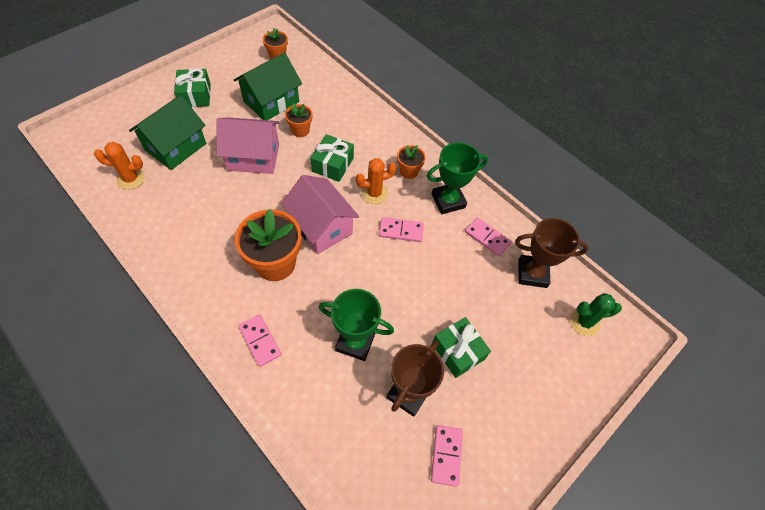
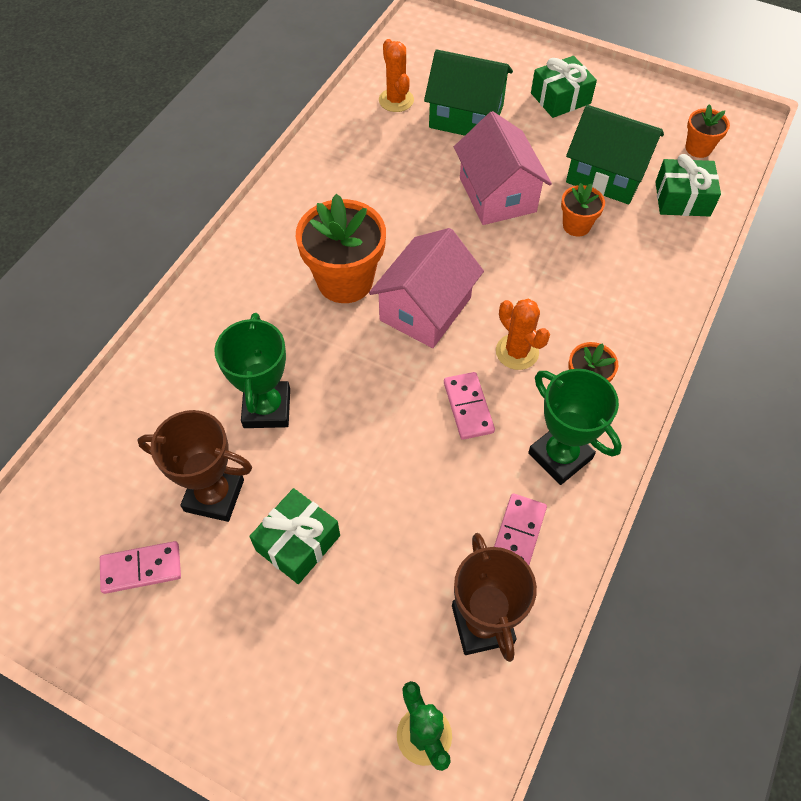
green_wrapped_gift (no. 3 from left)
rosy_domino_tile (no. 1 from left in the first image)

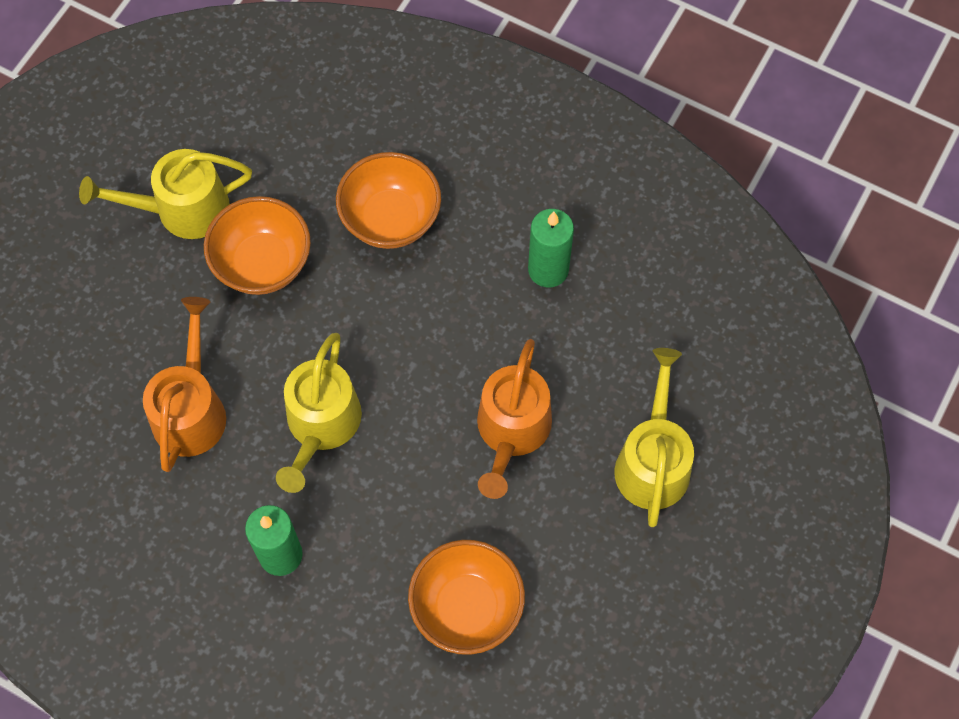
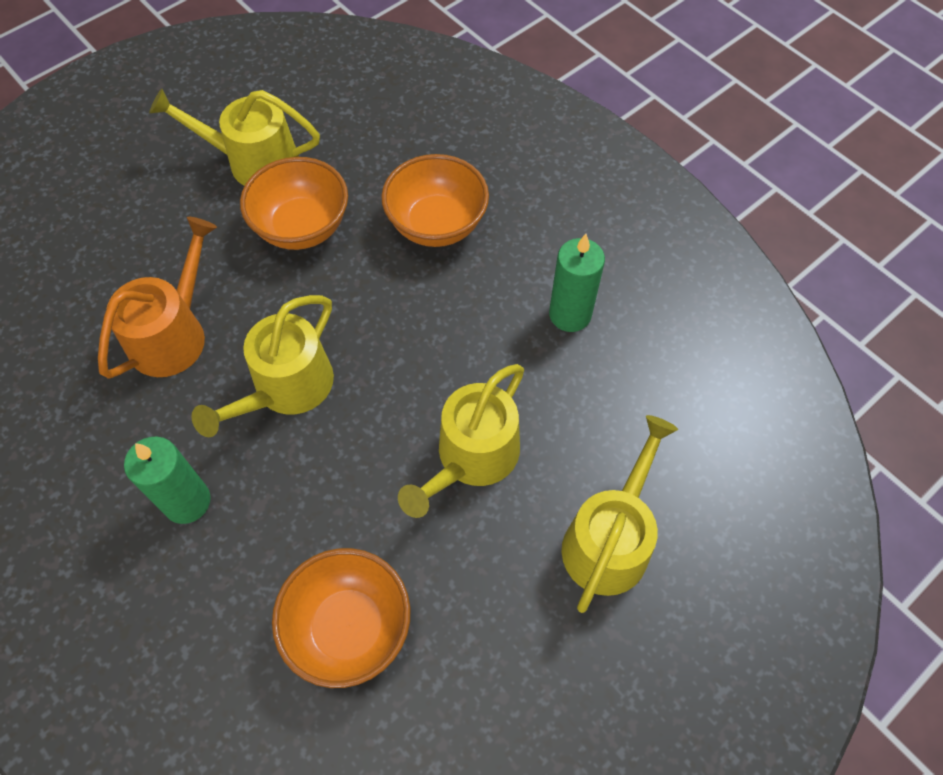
bright_yellow_sprinkling_can (no. 3 from left)

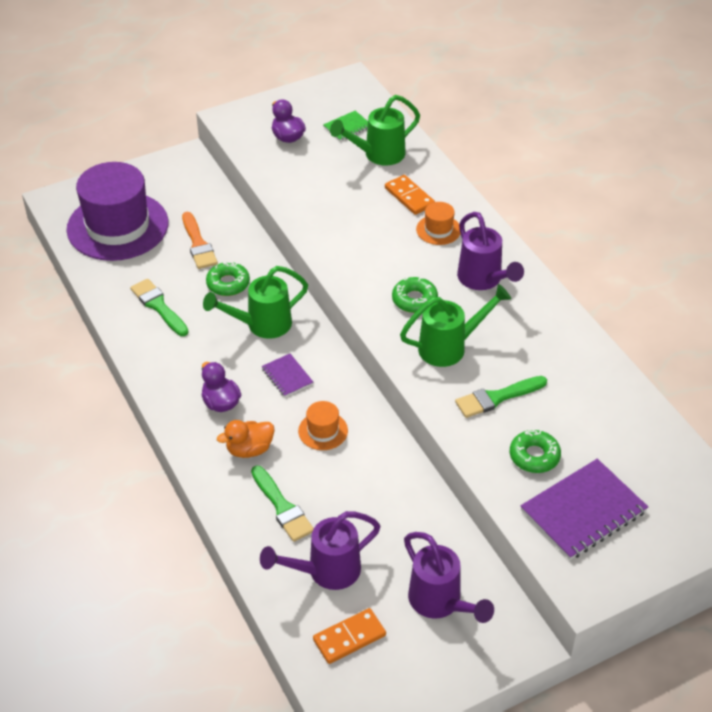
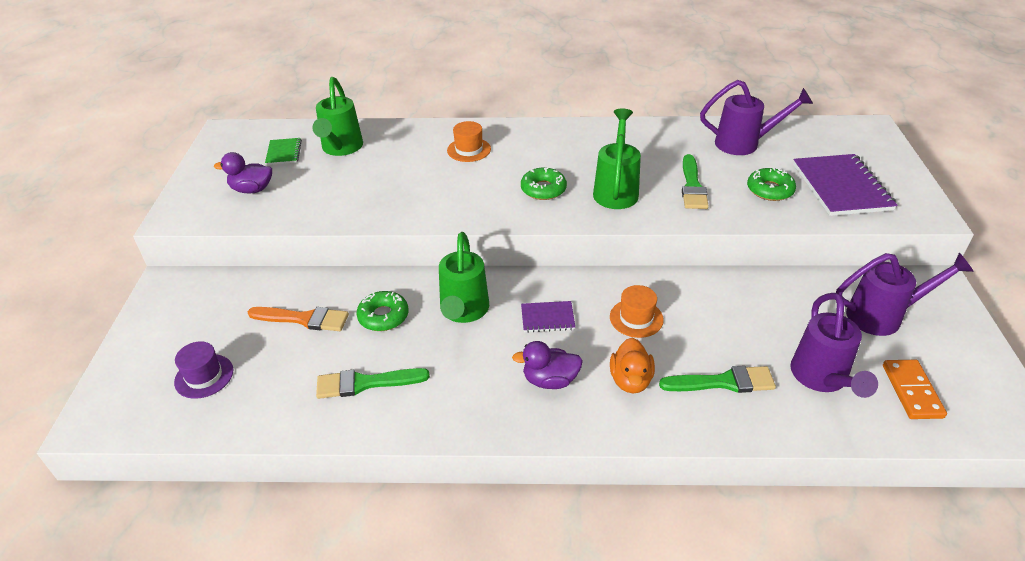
purple_tall_hat
bright_orange_domino_tile (no. 2 from left in the first image)
purple_sprinkling_can (no. 1 from left)

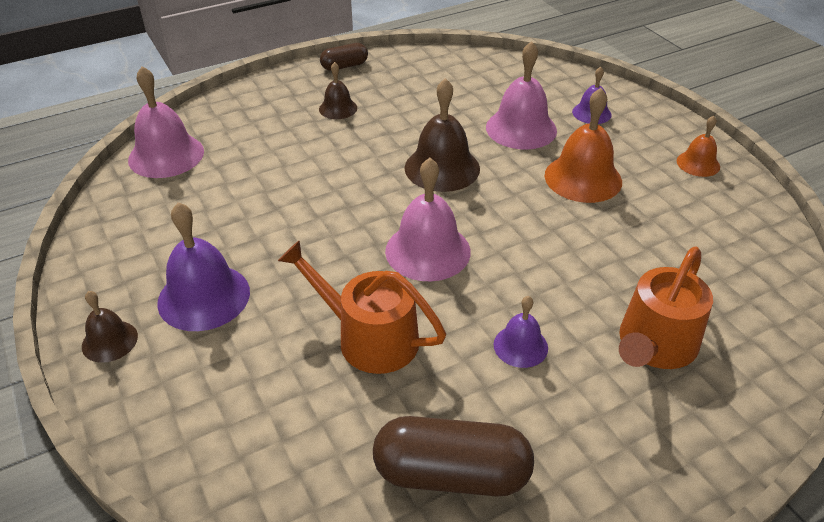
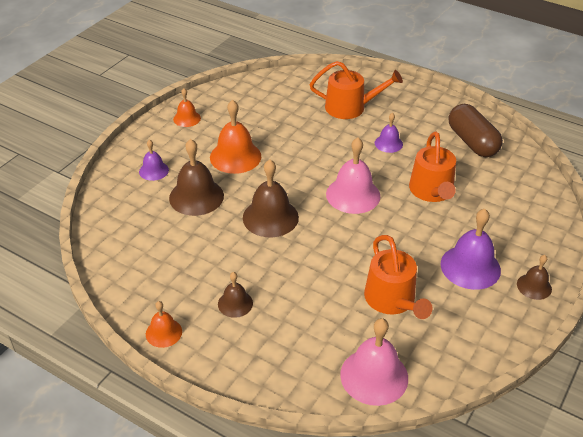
russet_school_bell (no. 1 from left)
bright_orange_school_bell (no. 1 from left)
bright_orange_sprinkling_can (no. 2 from left)

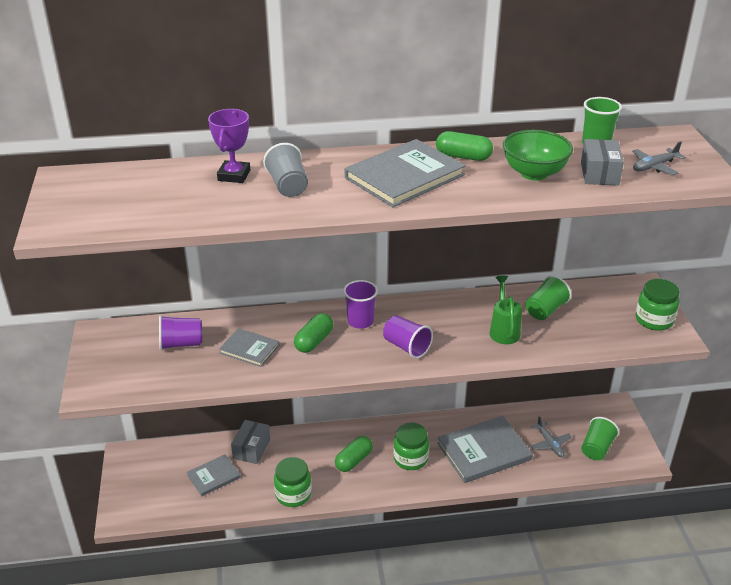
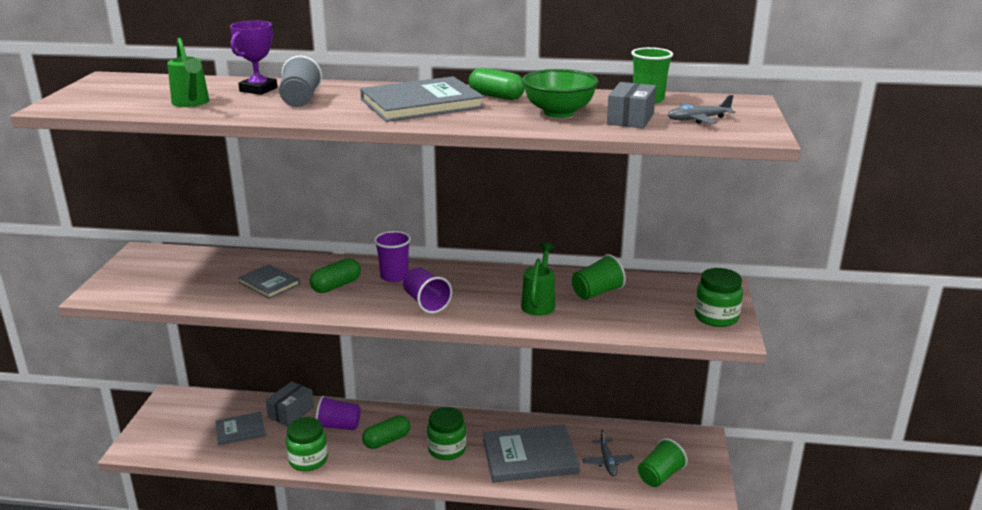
purple_tumbler (no. 1 from left)
green_sprinkling_can (no. 1 from left)

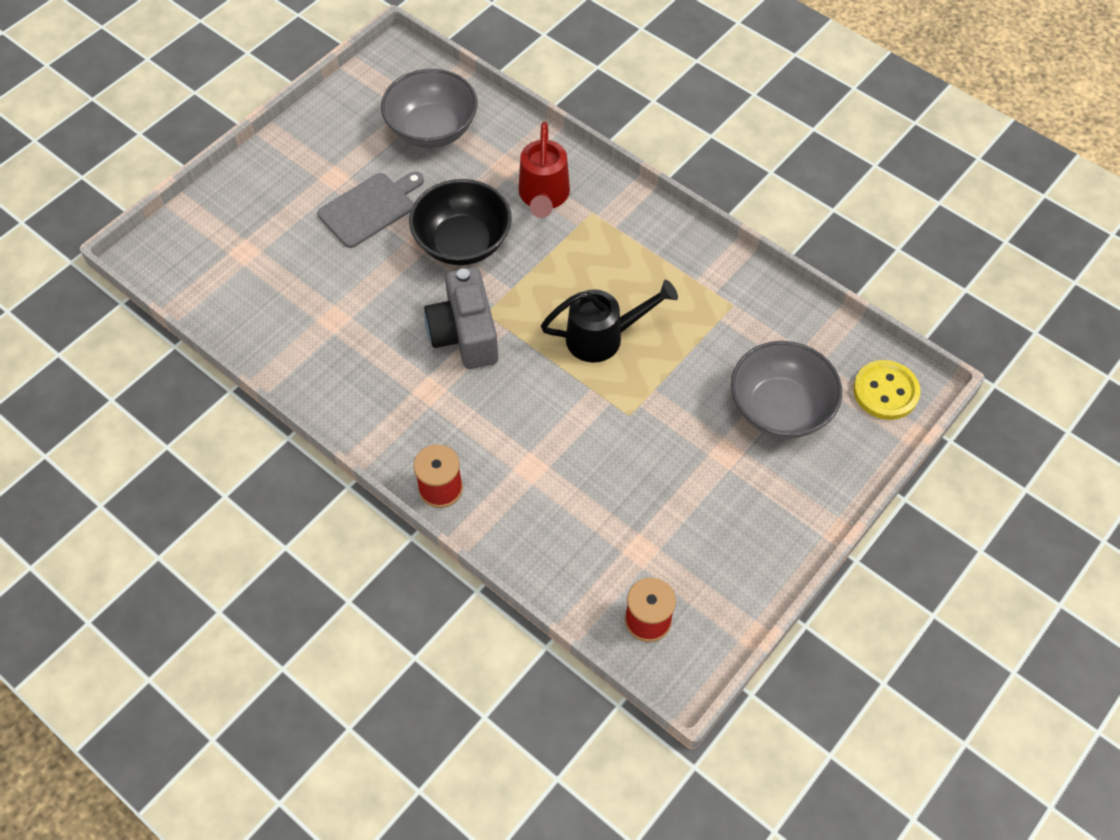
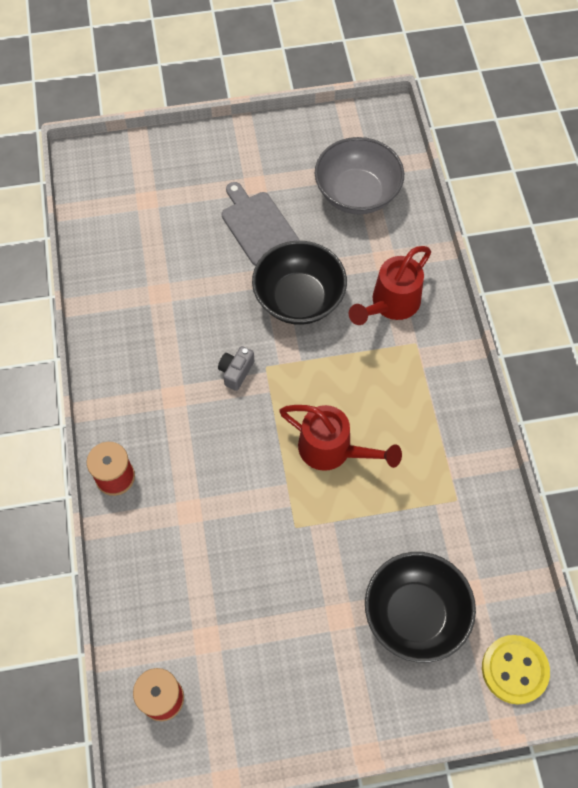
grey_cutting_board
grey_photo_camera
scarlet_sprinkling_can (no. 1 from left)
jet-black_bowl (no. 2 from left)

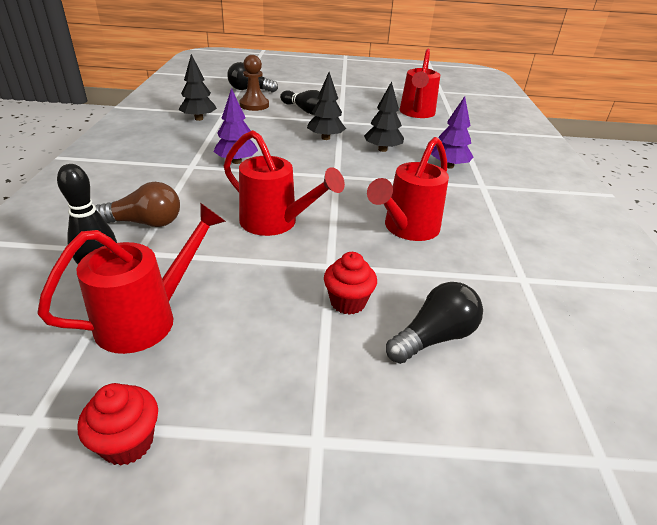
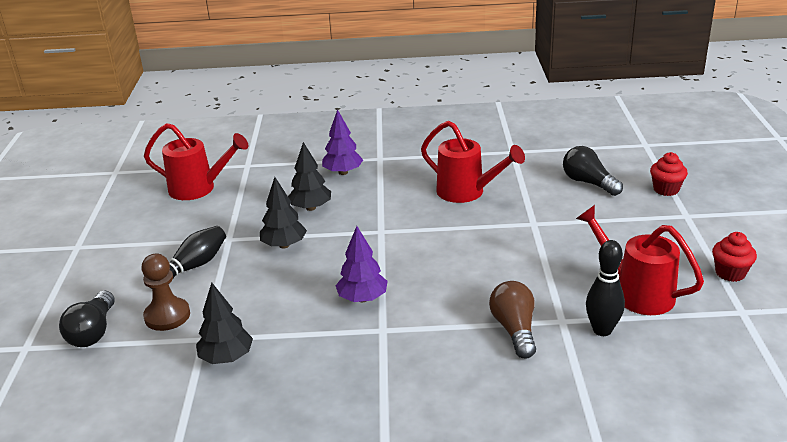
scarlet_sprinkling_can (no. 2 from left in the first image)
scarlet_fairy_cake (no. 1 from left)

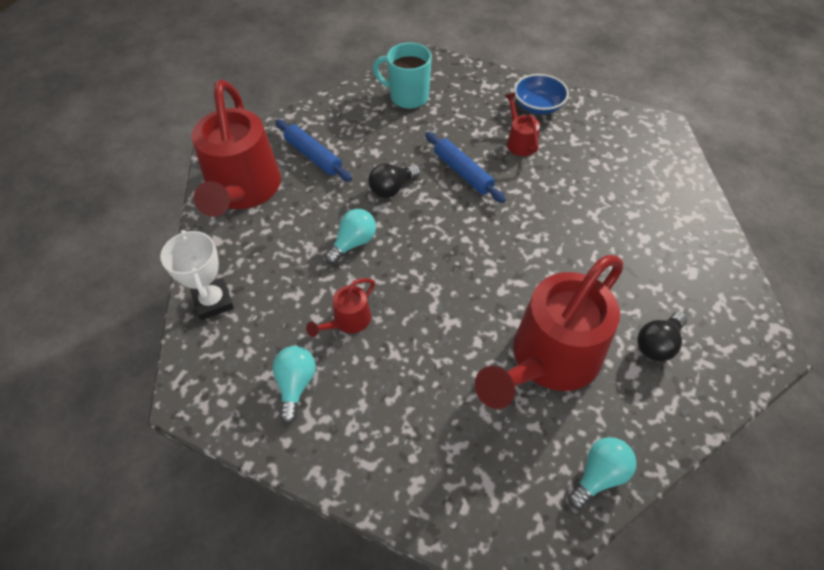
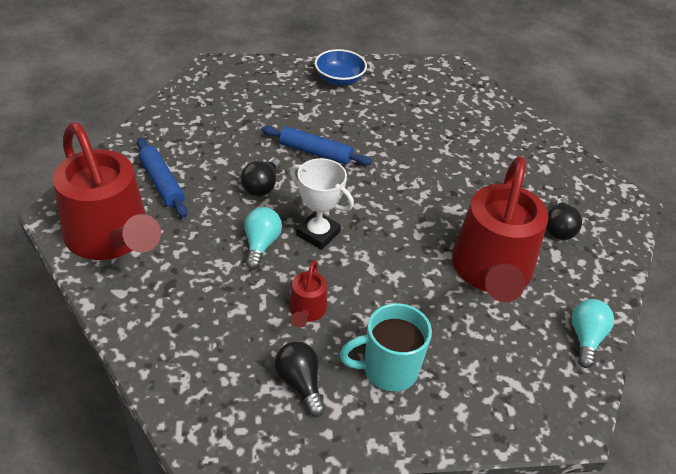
teal_coffee_mug
scarlet_sprinkling_can (no. 3 from left in the first image)
royal_blue_rolling_pin (no. 1 from left)
snow-white_trophy
jet-black_bulb (no. 2 from left)

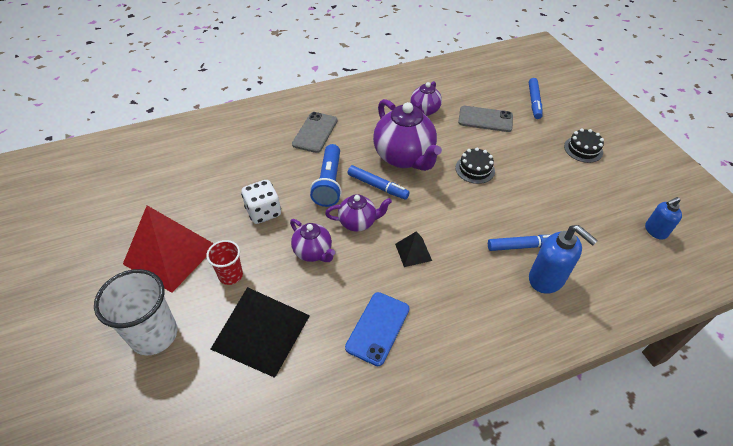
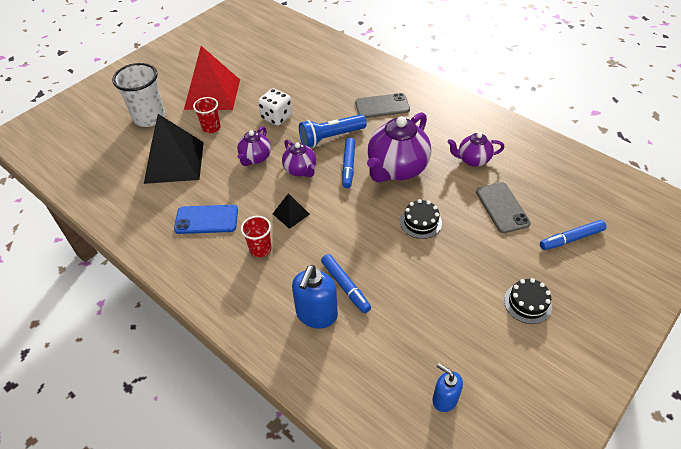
scarlet_tumbler (no. 2 from left)

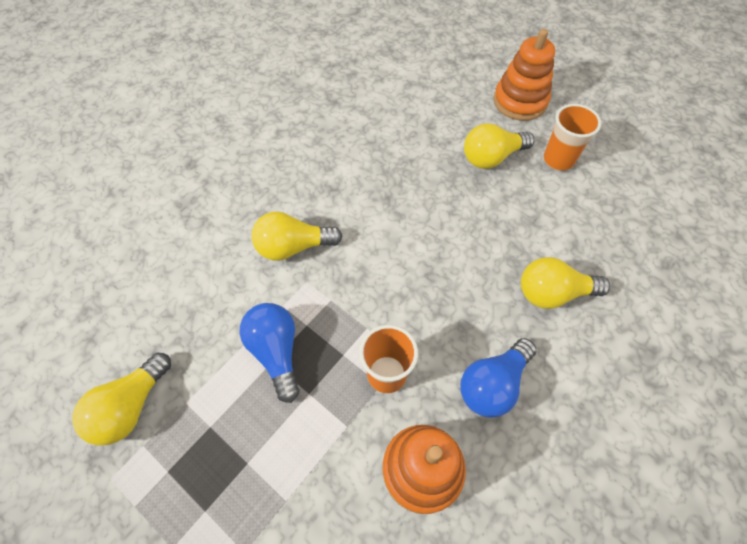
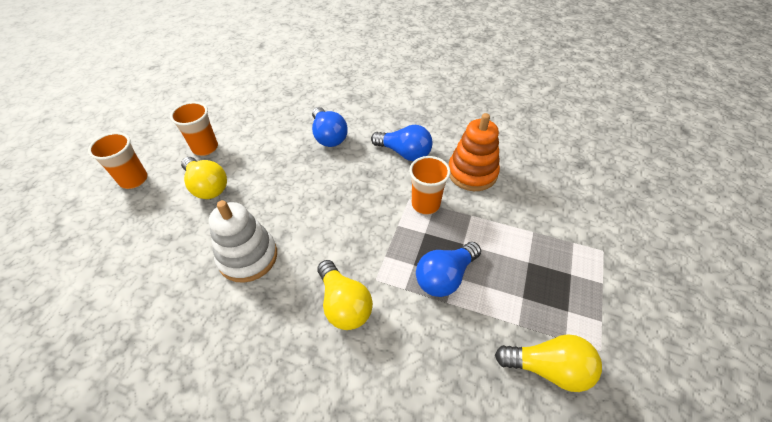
bright_orange_tumbler (no. 1 from left)
royal_blue_bulb (no. 1 from left)
snow-white_stacking_toy

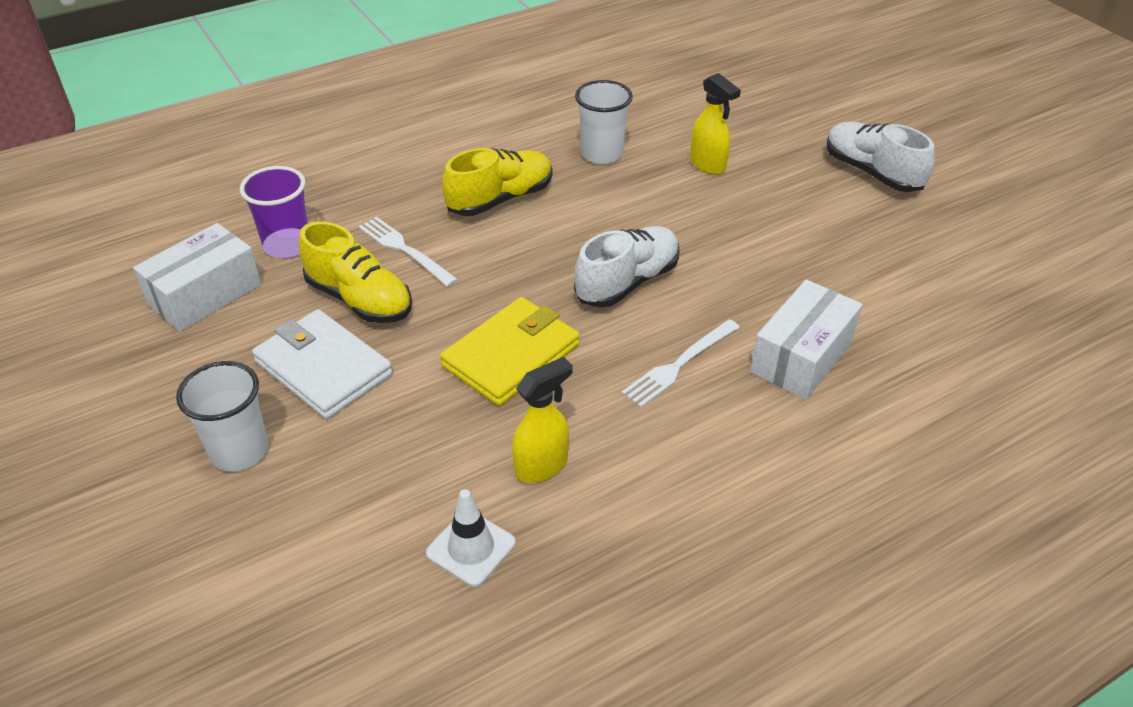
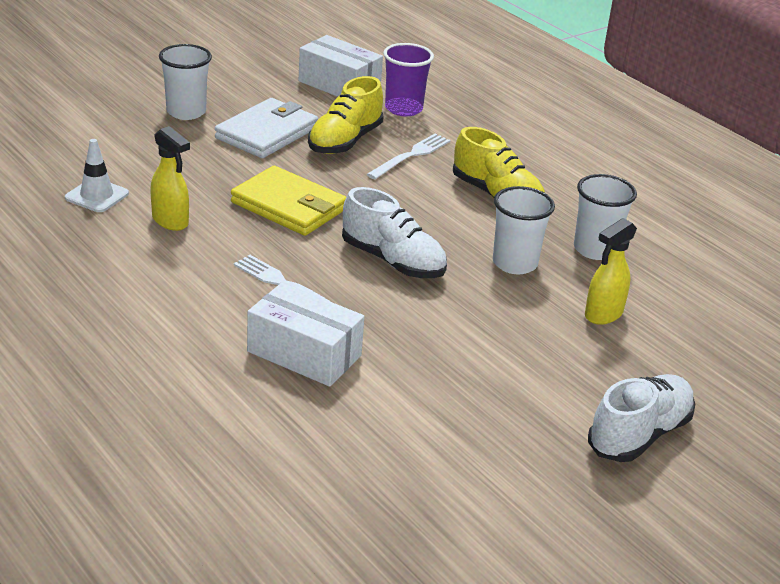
snow-white_tumbler (no. 2 from left)

